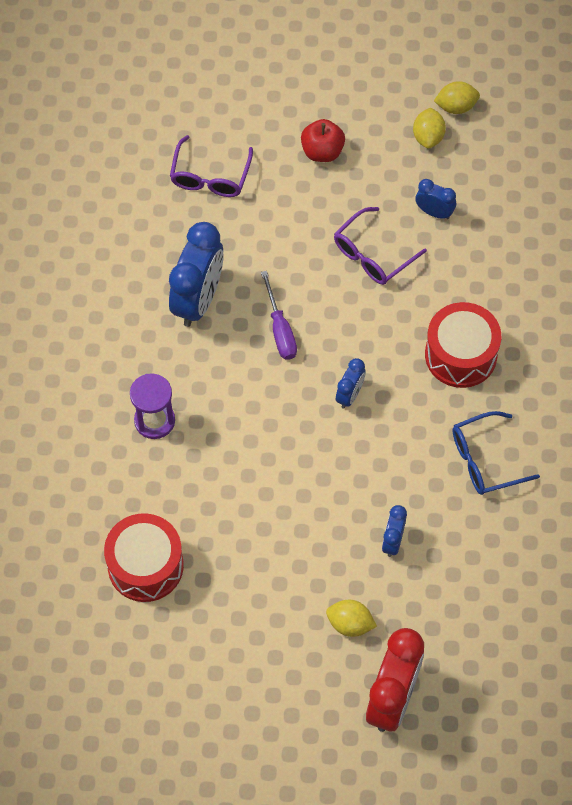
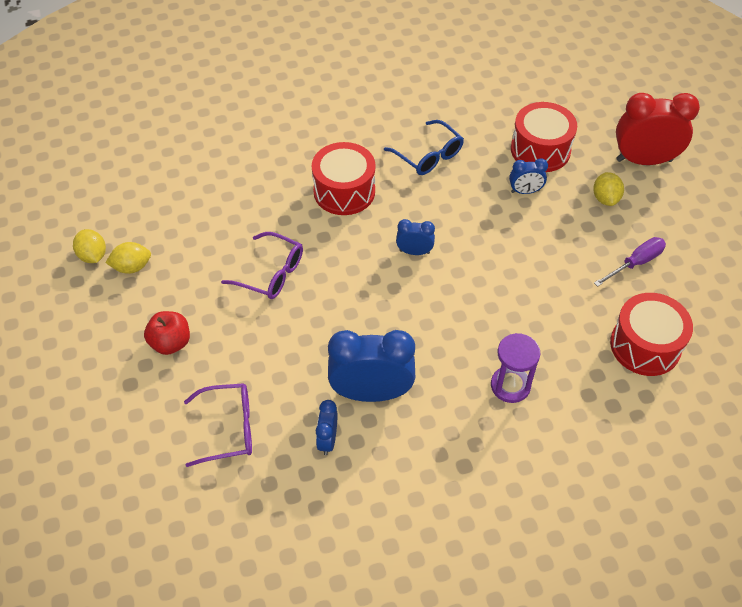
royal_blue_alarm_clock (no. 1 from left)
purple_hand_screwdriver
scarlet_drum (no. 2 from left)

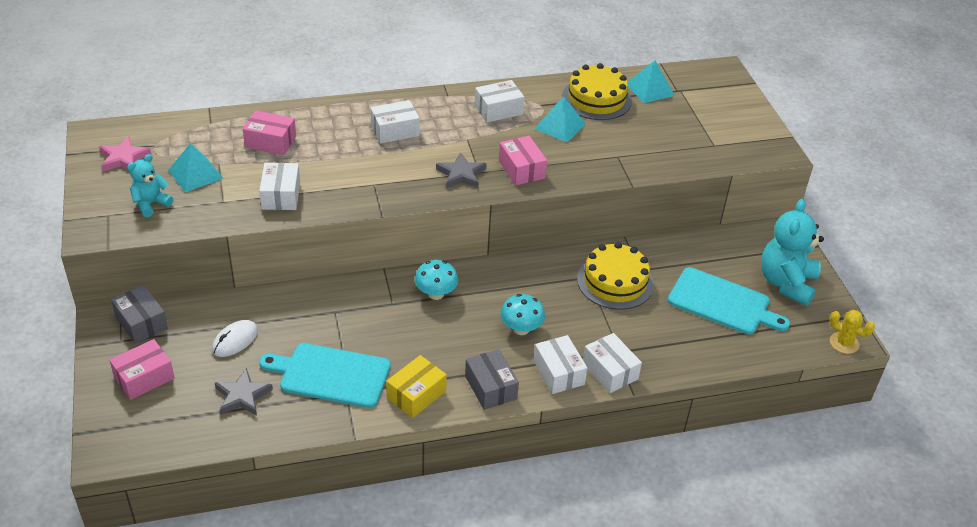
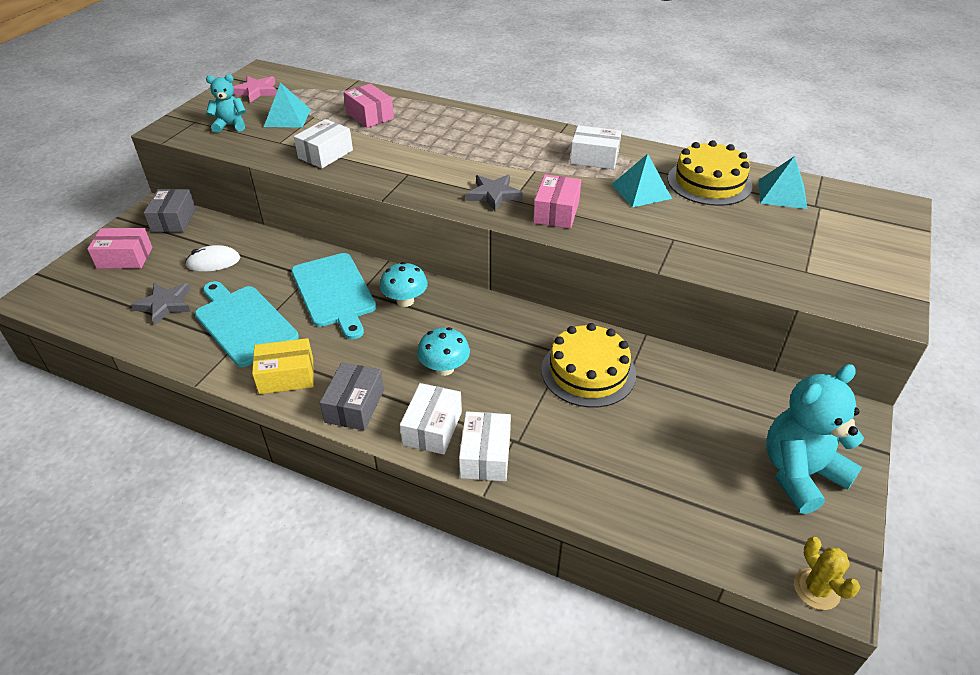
snow-white_box (no. 2 from left in the first image)
teal_cutting_board (no. 2 from left)

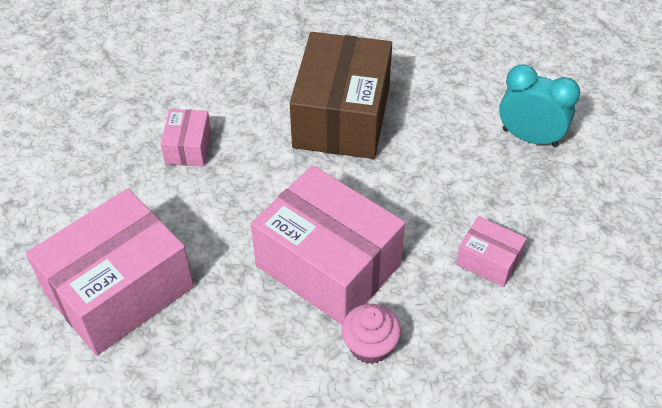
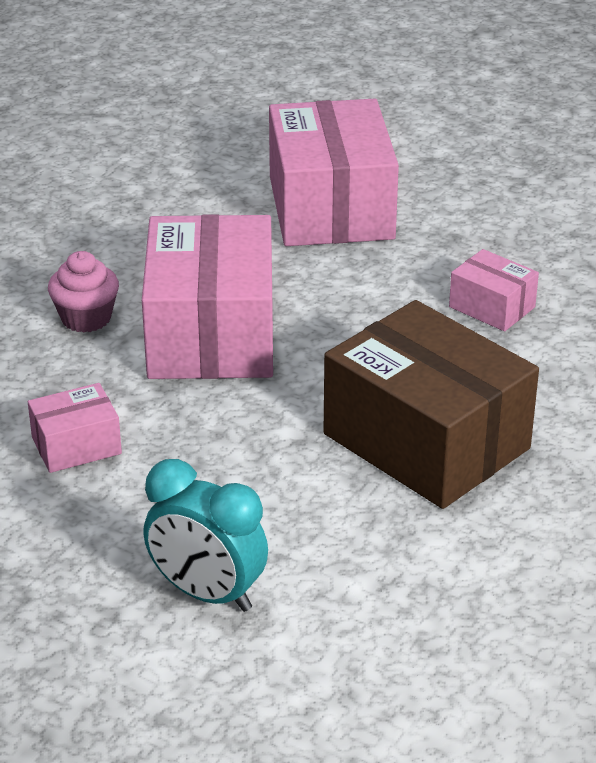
teal_alarm_clock
rosy_box (no. 2 from left)

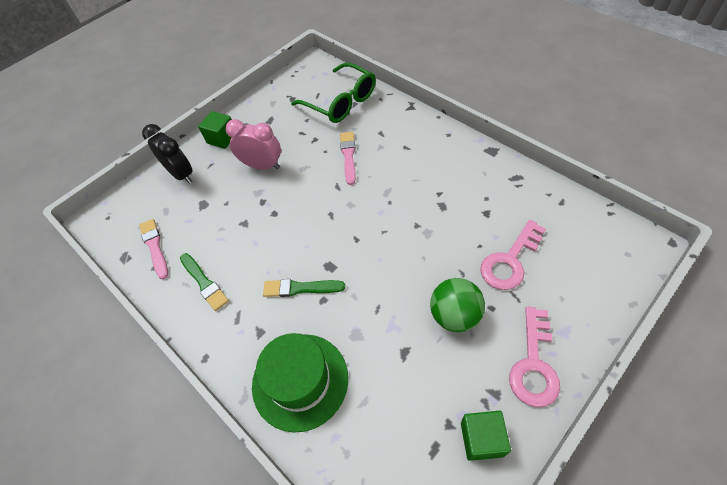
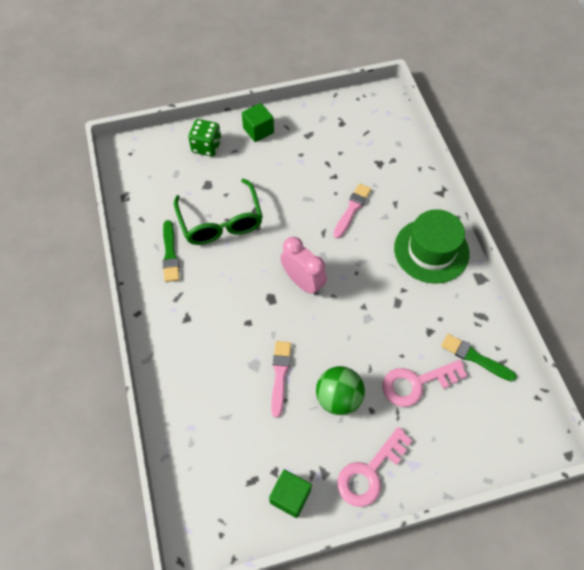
green_glasses
rosy_alarm_clock
green_die
rosy_paint_brush (no. 1 from left)
green_paint_brush (no. 2 from left)
green_tall_hat

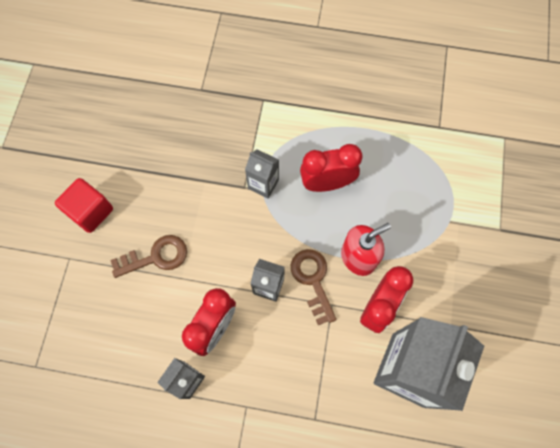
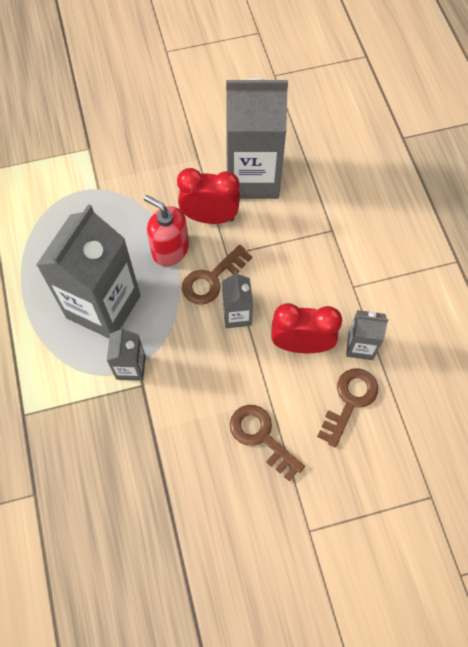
grey_milk_carton (no. 1 from left)
scarlet_cube
russet_latchkey (no. 3 from left)

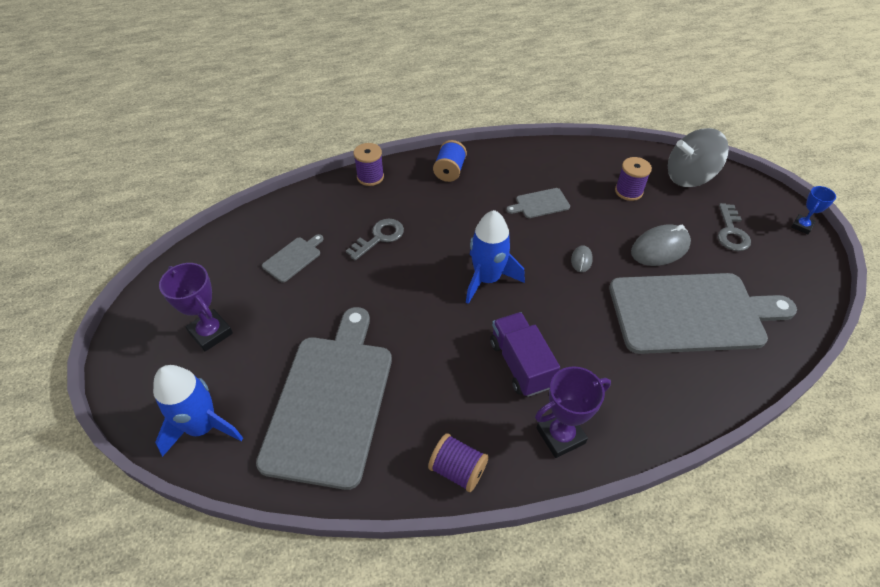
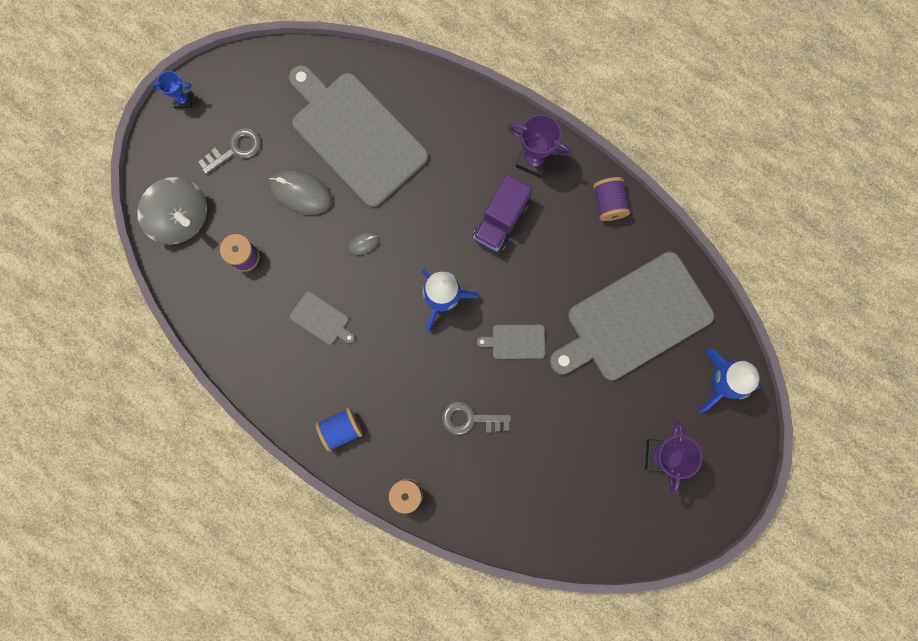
grey_cutting_board (no. 3 from left)

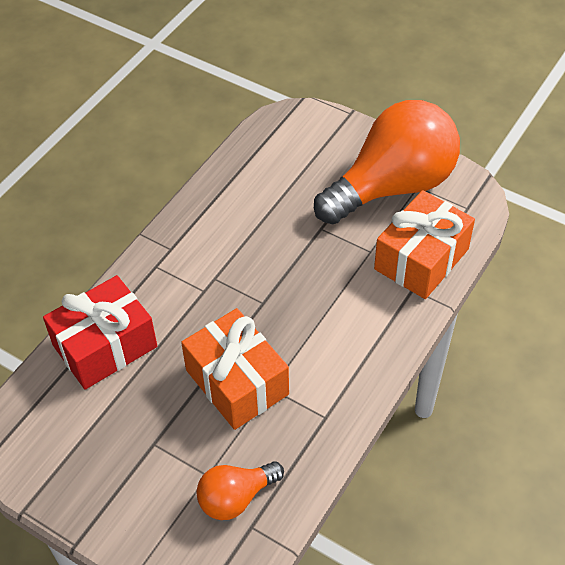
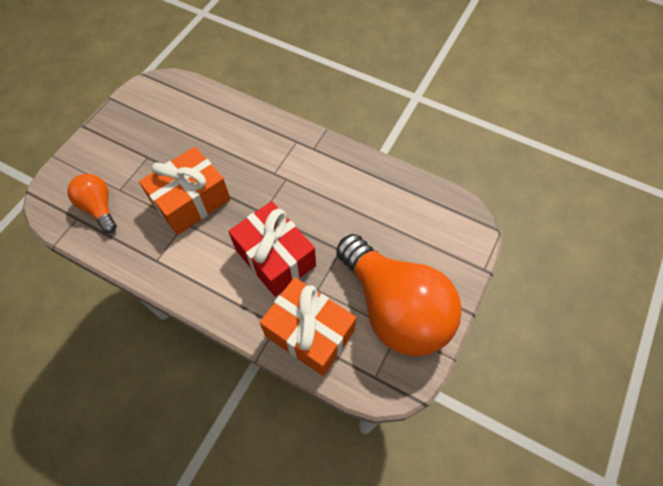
scarlet_wrapped_gift

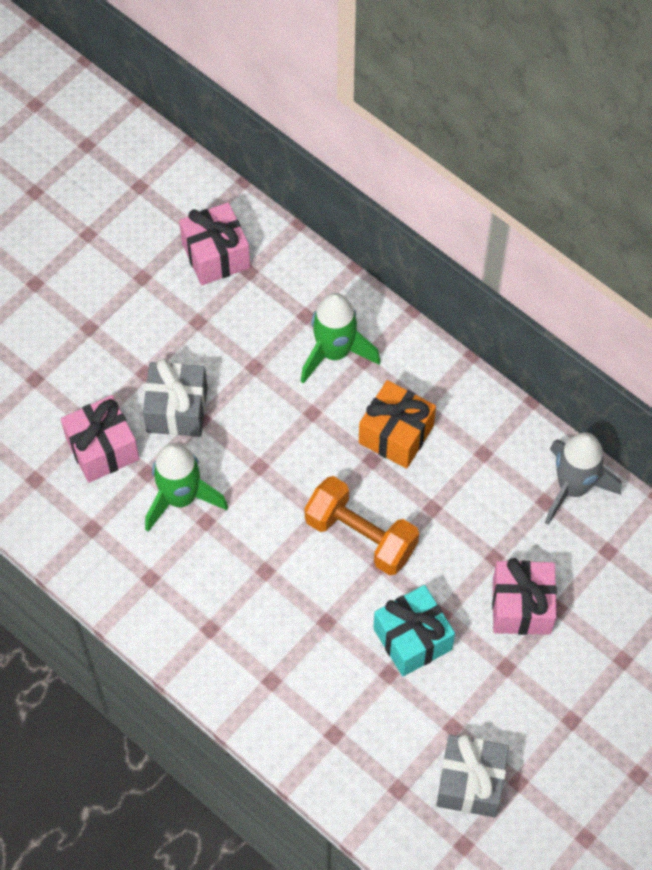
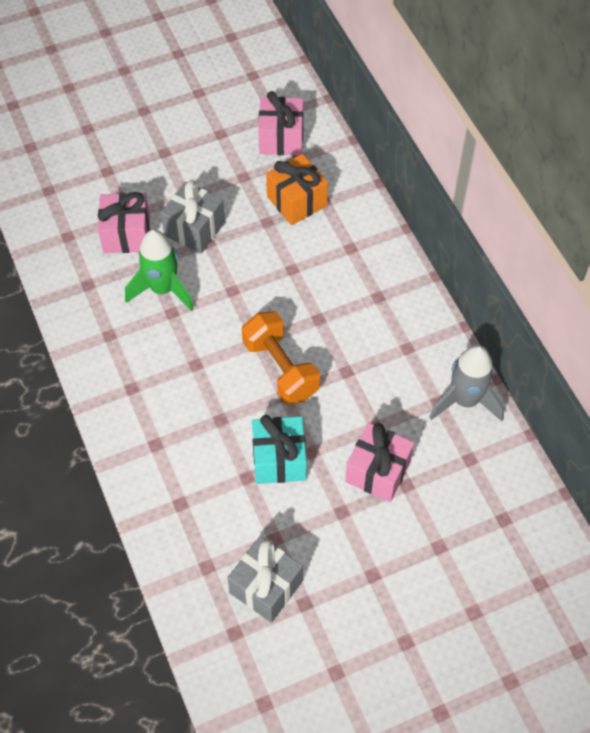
green_rocket (no. 2 from left in the first image)
bright_orange_wrapped_gift

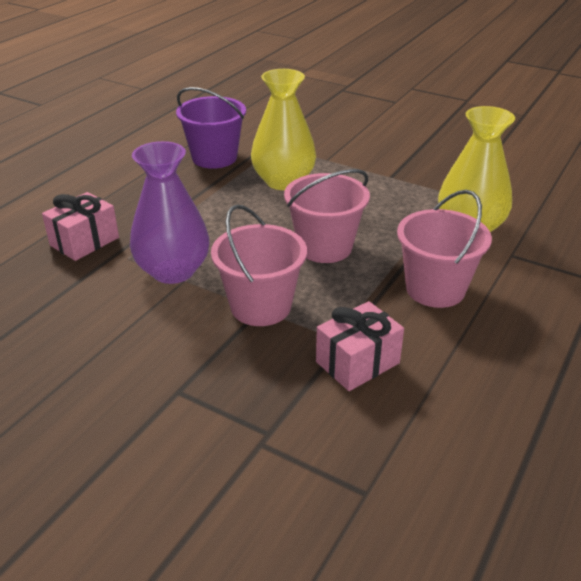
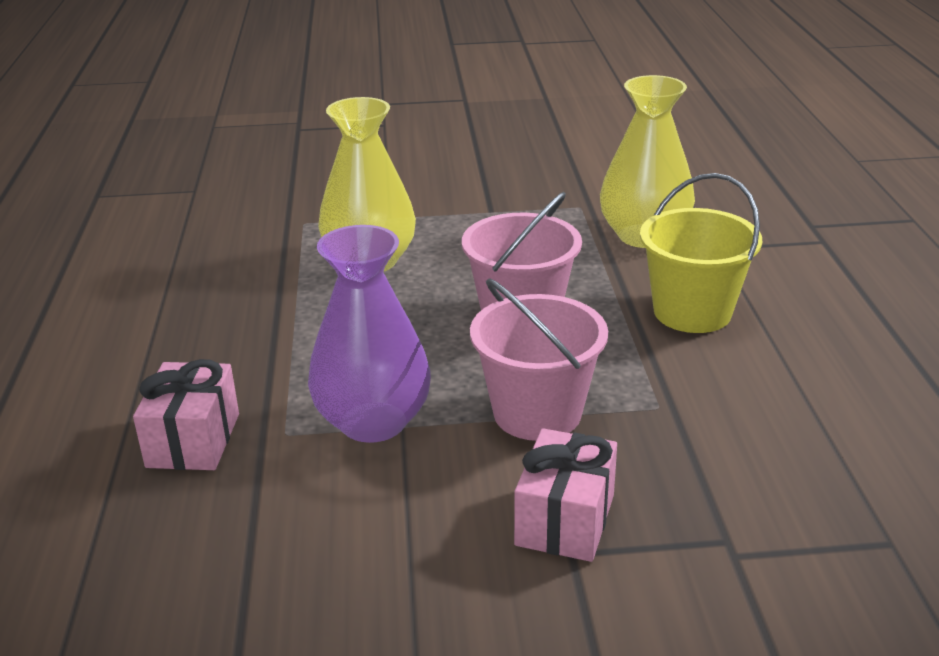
purple_pail
bright_yellow_pail
rosy_wrapped_gift (no. 2 from left)

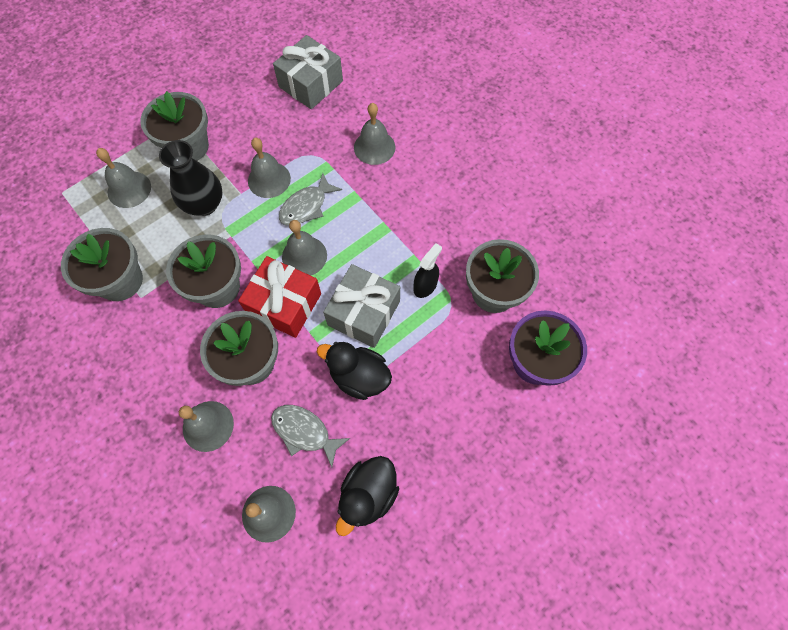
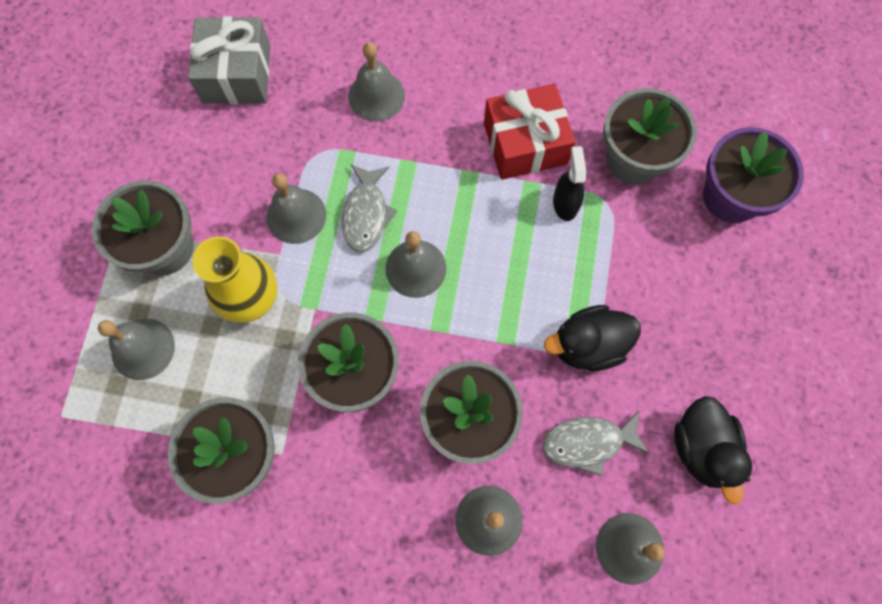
bright_yellow_flower_vase
scarlet_wrapped_gift
grey_wrapped_gift (no. 2 from left in the first image)

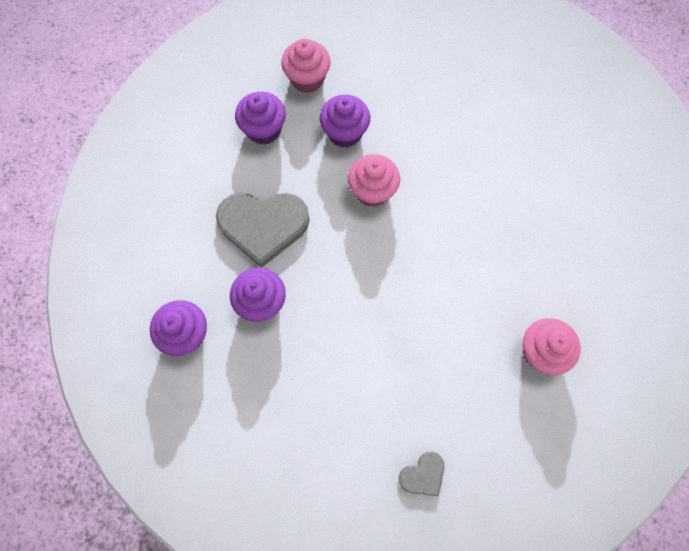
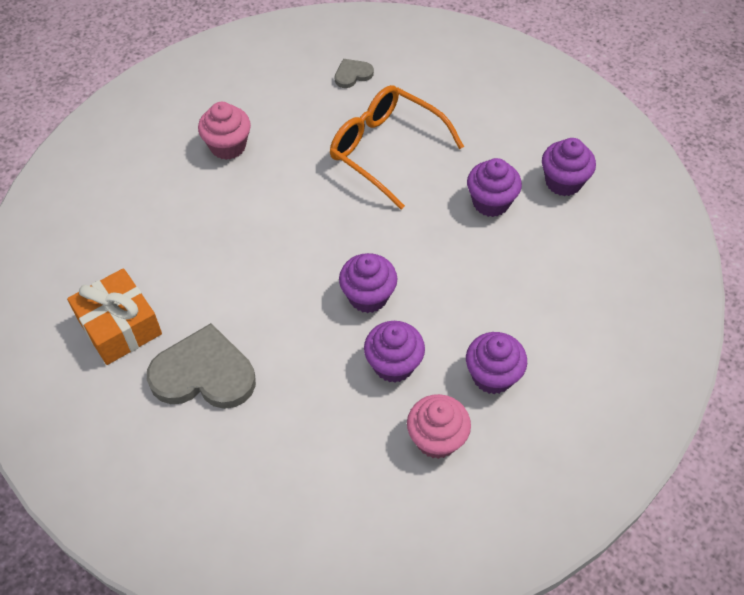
purple_fairy_cake (no. 1 from left)
grey_heart_shape (no. 1 from left)
bright_orange_glasses
bright_orange_wrapped_gift

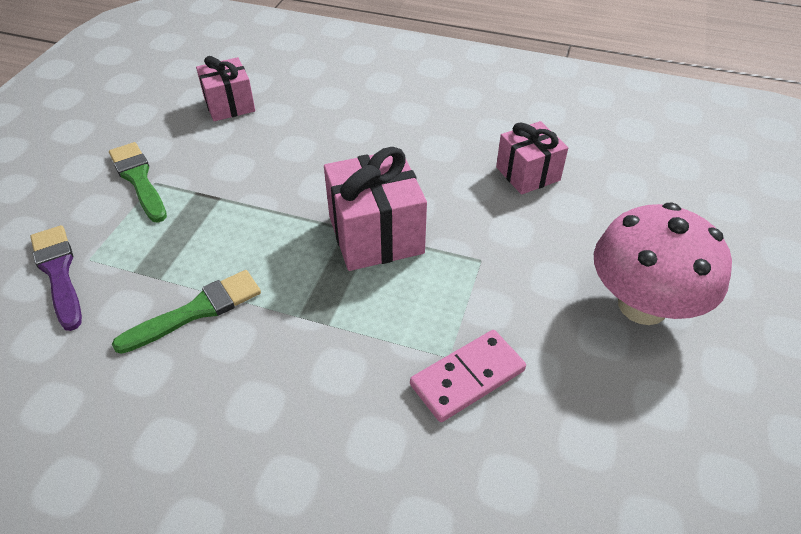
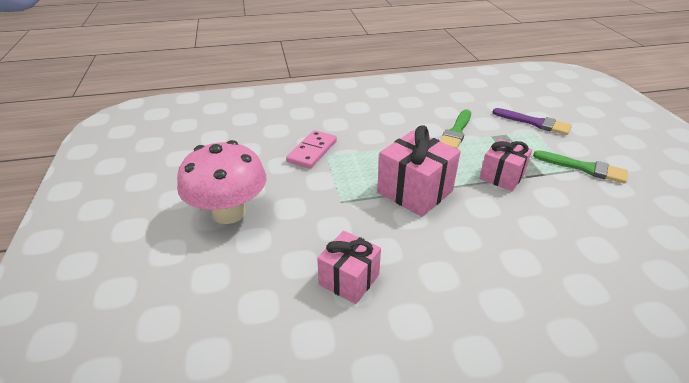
rosy_wrapped_gift (no. 3 from left)

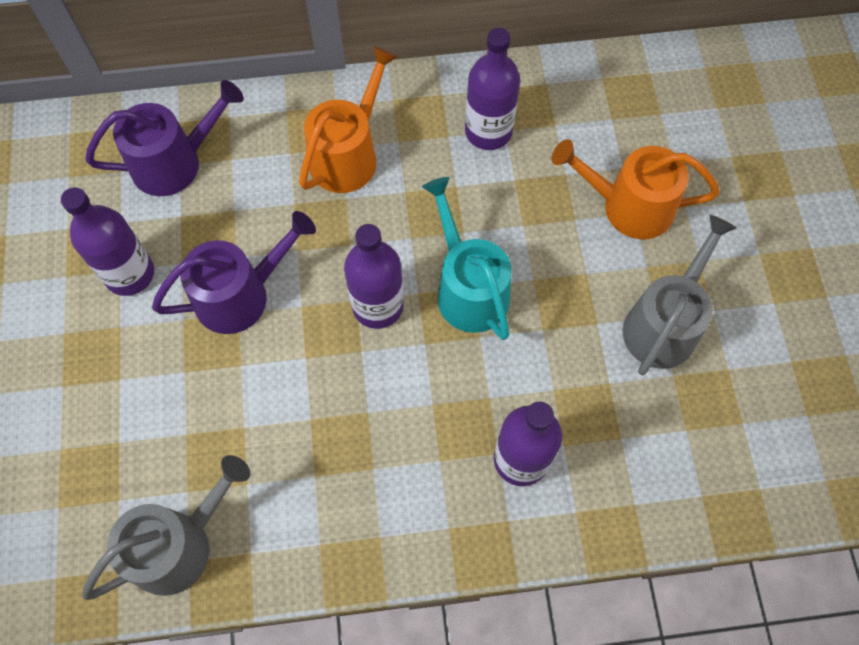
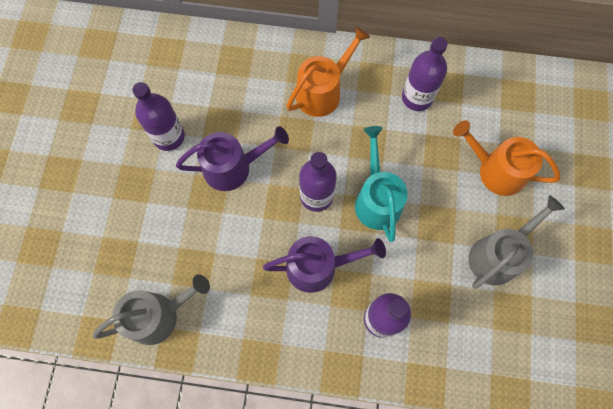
purple_sprinkling_can (no. 2 from left)

